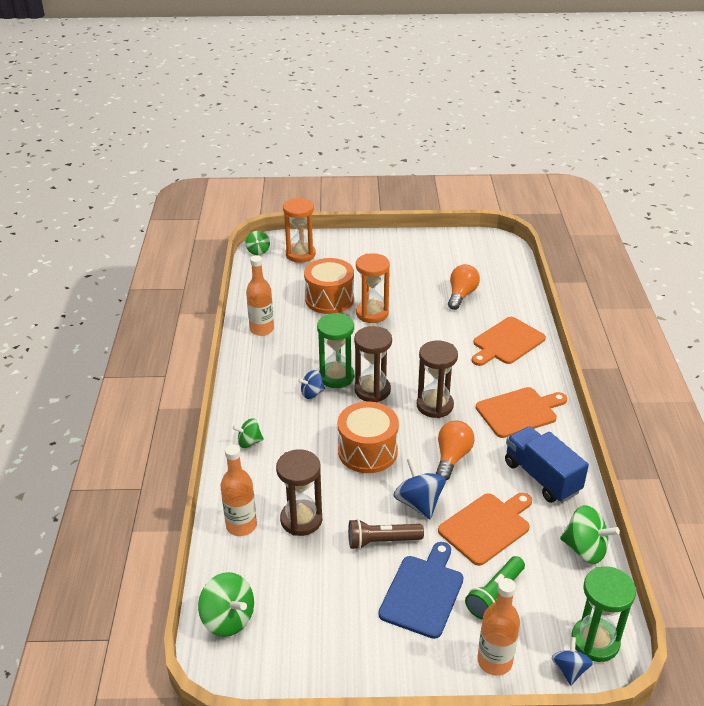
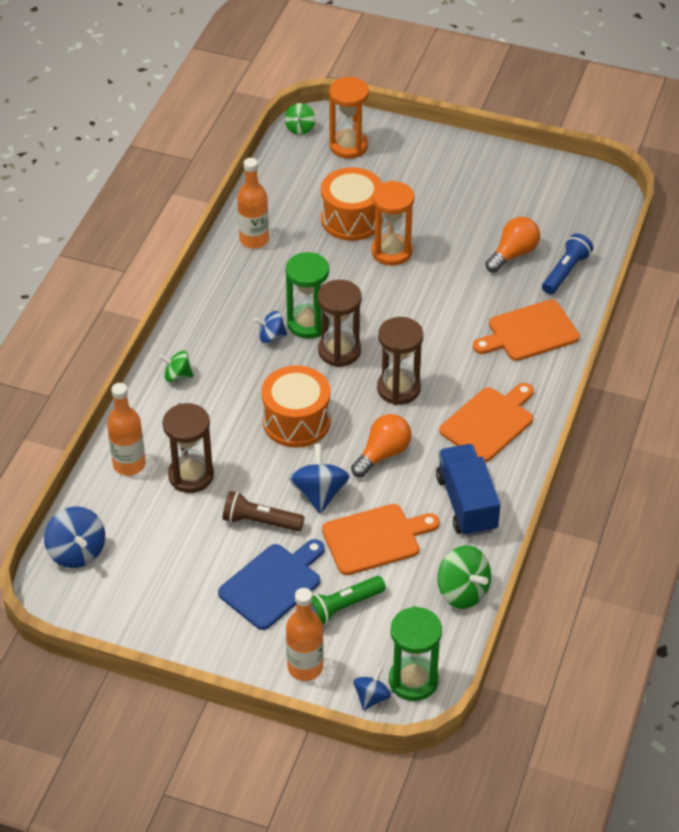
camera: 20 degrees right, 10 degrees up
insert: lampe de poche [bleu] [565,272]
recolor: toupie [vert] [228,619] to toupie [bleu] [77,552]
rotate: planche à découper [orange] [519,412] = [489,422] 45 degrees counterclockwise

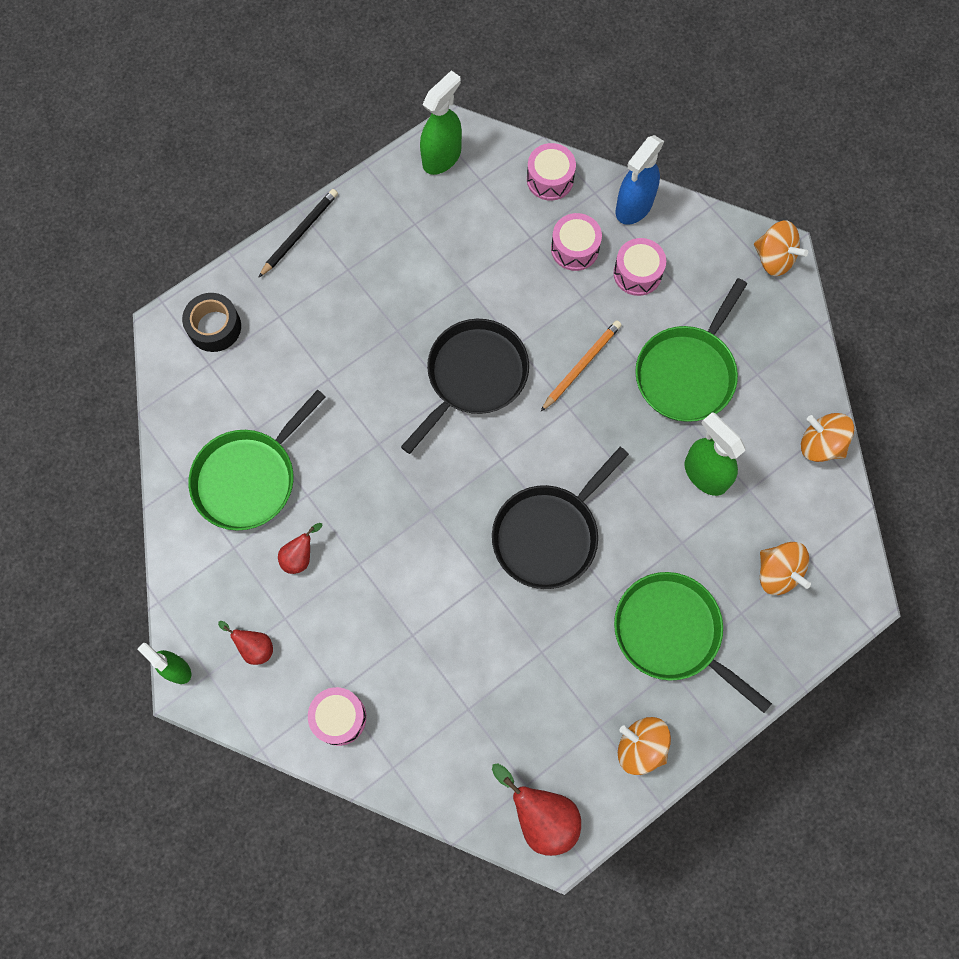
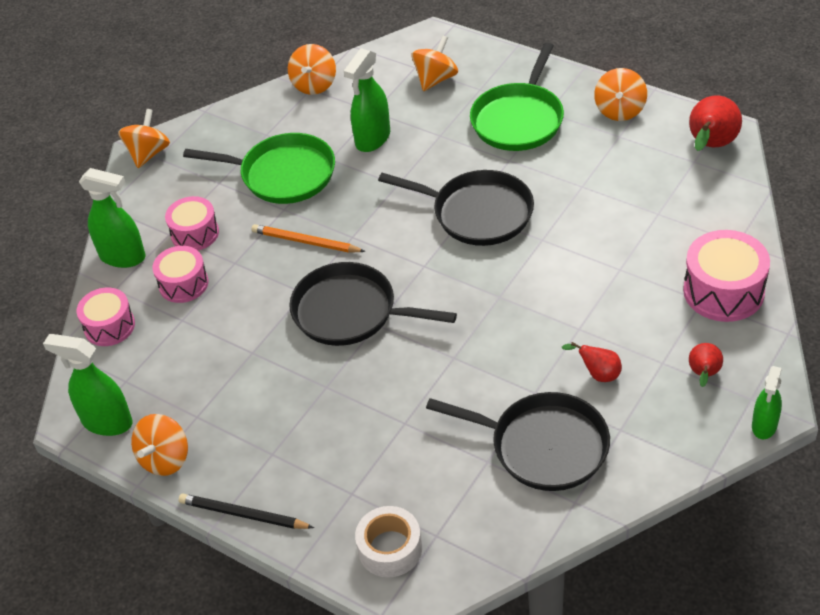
camera: 105 degrees left, 25 degrees down
insert: toupie [orange] [165,459]
recolor: ruban adhésif [noir] [214,327] to ruban adhésif [blanc] [390,548]; poêle [vert] [249,478] to poêle [noir] [544,446]; vaporisateur [bleu] [634,207] to vaporisateur [vert] [123,257]
resize: tambour [rose] [339,718] = [723,291] x1.52

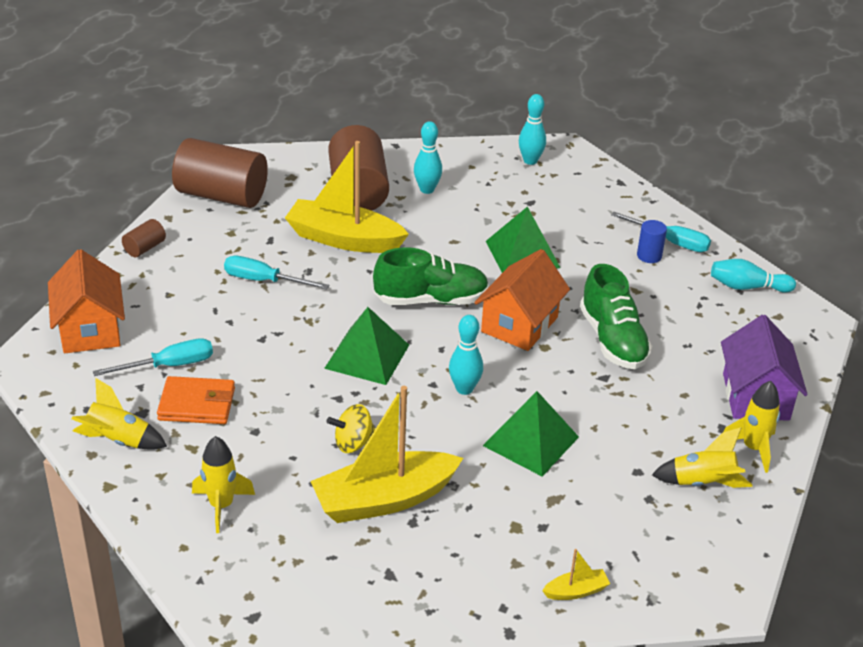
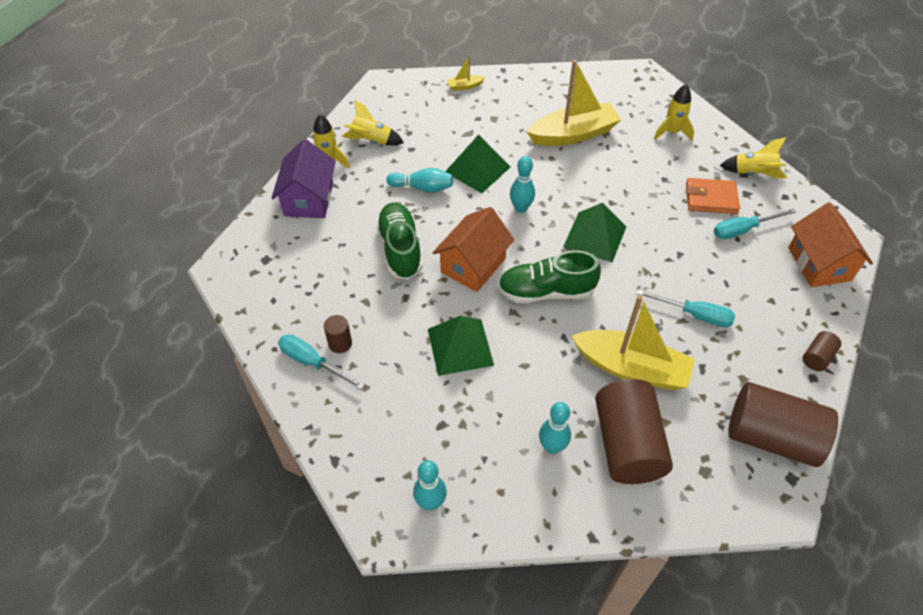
camera: 175 degrees left, 15 degrees up
delete: toupie [jaune] [353,443]
move: quille [turquoise] [747,287] to [422,187]
recolor: cylindre [bleu] [649,256] to cylindre [marron] [340,343]

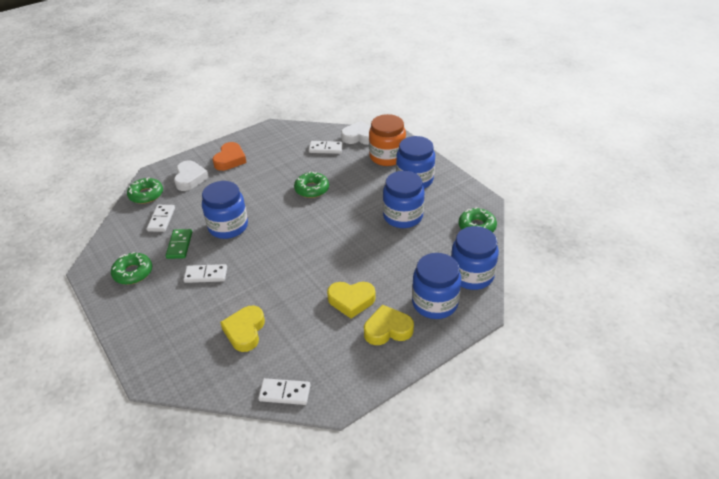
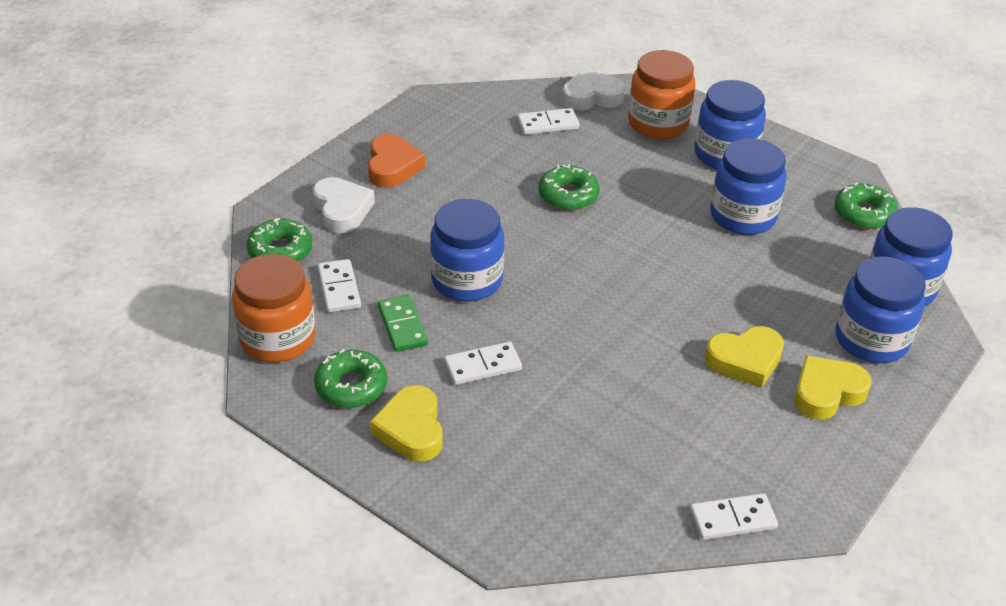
camera: 20 degrees left, 0 degrees up
insert: bocal [orange] [277,338]
move: cœur [jaune] [245,331] to [411,429]

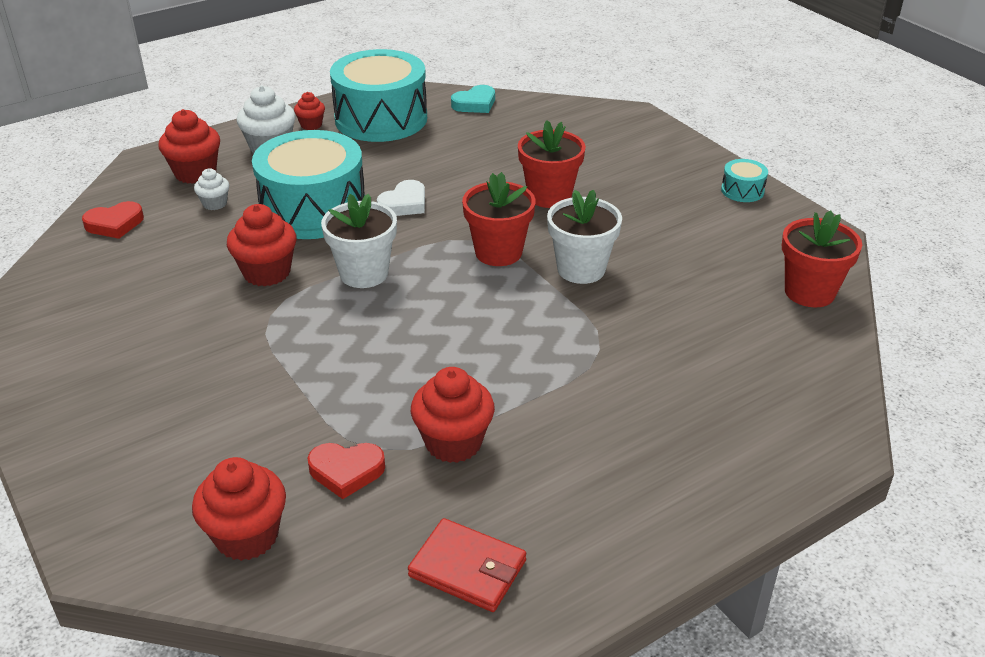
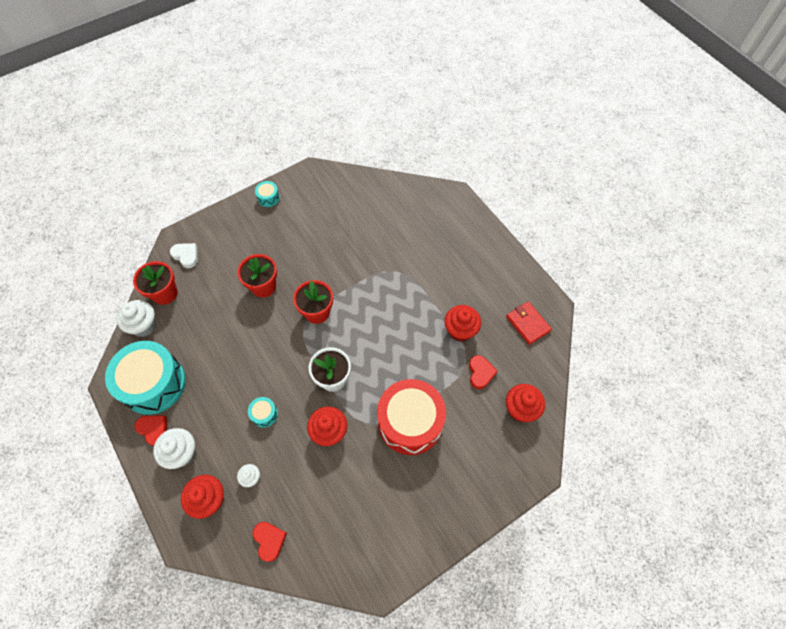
camera: 90 degrees left, 25 degrees up
delete: pot de fleurs [blanc] [581,269]
insert: tambour [rouge] [410,422]
move: cœur [blanc] [404,203] to [186,256]; pot de fleurs [rouge] [809,292] to [165,293]
replace: muffin [rouge] [311,125] to cœur [rouge] [153,429]; cœur [turquoise] [475,104] to muffin [blanc] [144,325]
rotate: portefeuille [rouge] [468,568] = [527,324] 60 degrees counterclockwise
resize: tambour [turquoise] [313,209] = [264,414] x0.41

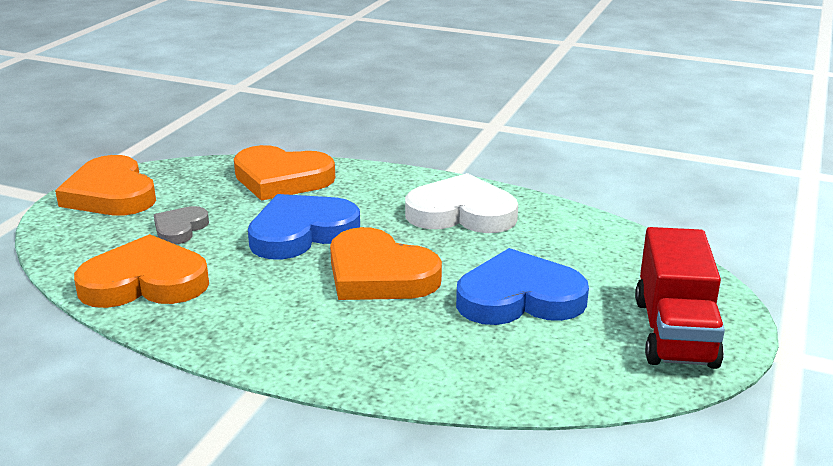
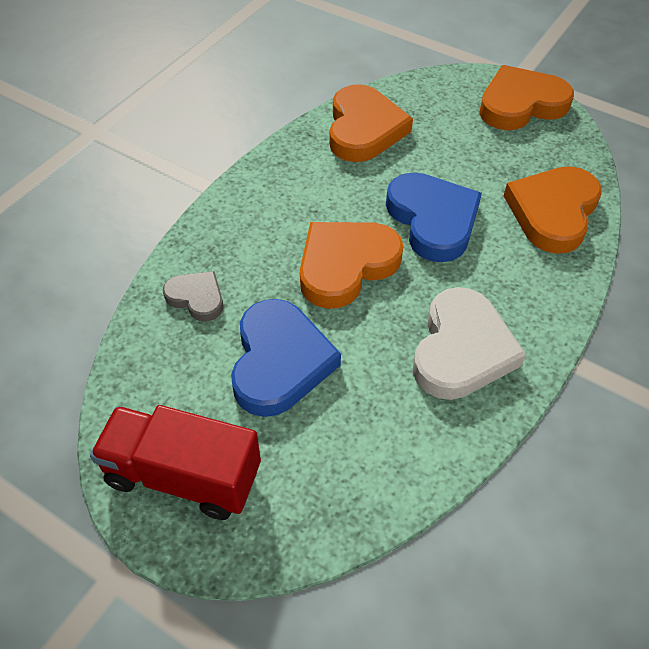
camera: 100 degrees right, 25 degrees up
move: cœur [gris] [180,229] to [196,298]

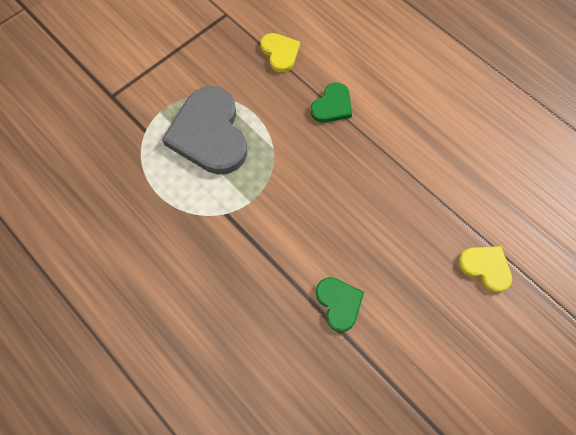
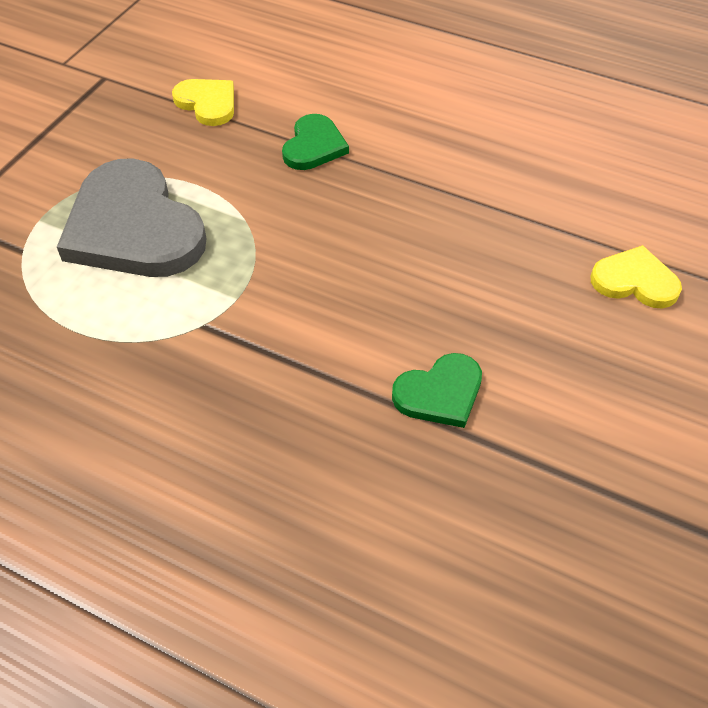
camera: 20 degrees left, 15 degrees down
rotate: cœur [vert] [339,303] = [440,393] 105 degrees clockwise

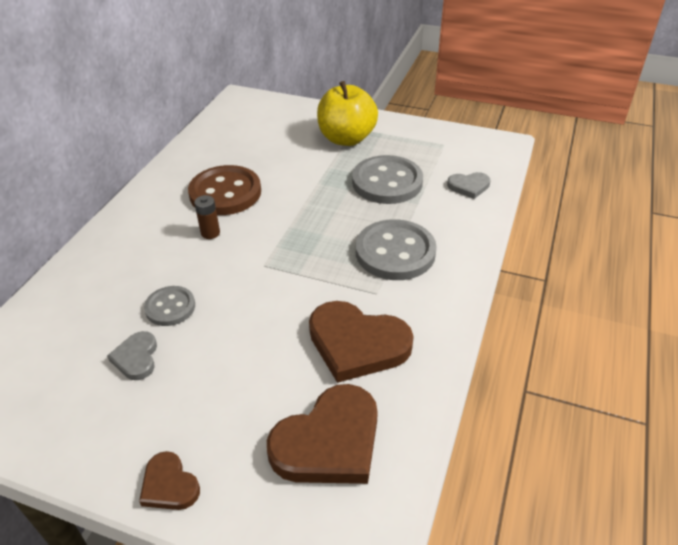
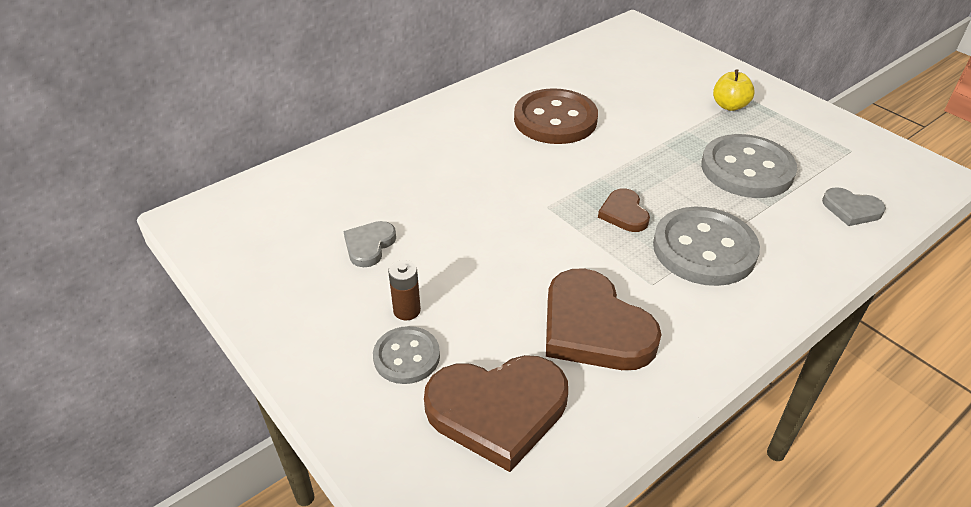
camera: 30 degrees right, 0 degrees up
move: cœur [marron] [169,485] to [624,213]; bouton [gris] [170,307] to [406,357]; pile [marron] [210,233] to [407,310]
resize: pomme [jaune] [346,139] = [729,106] x0.52

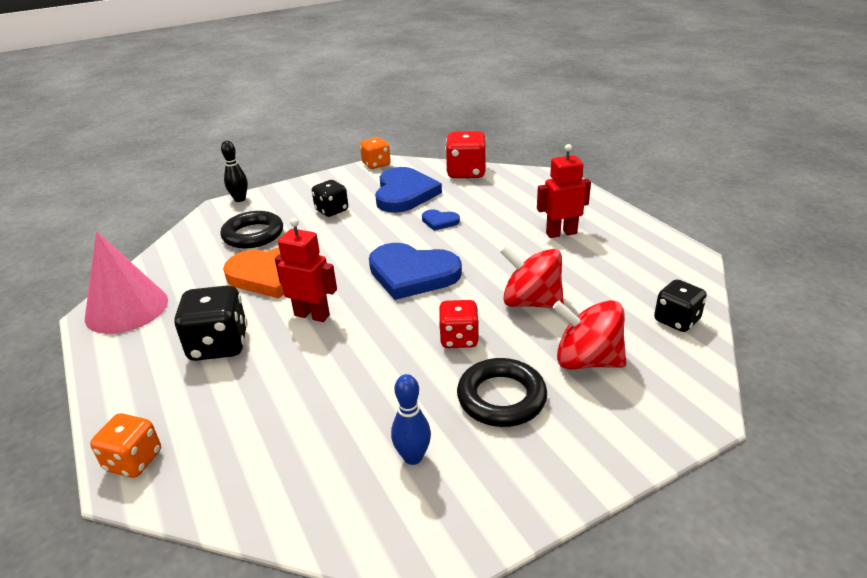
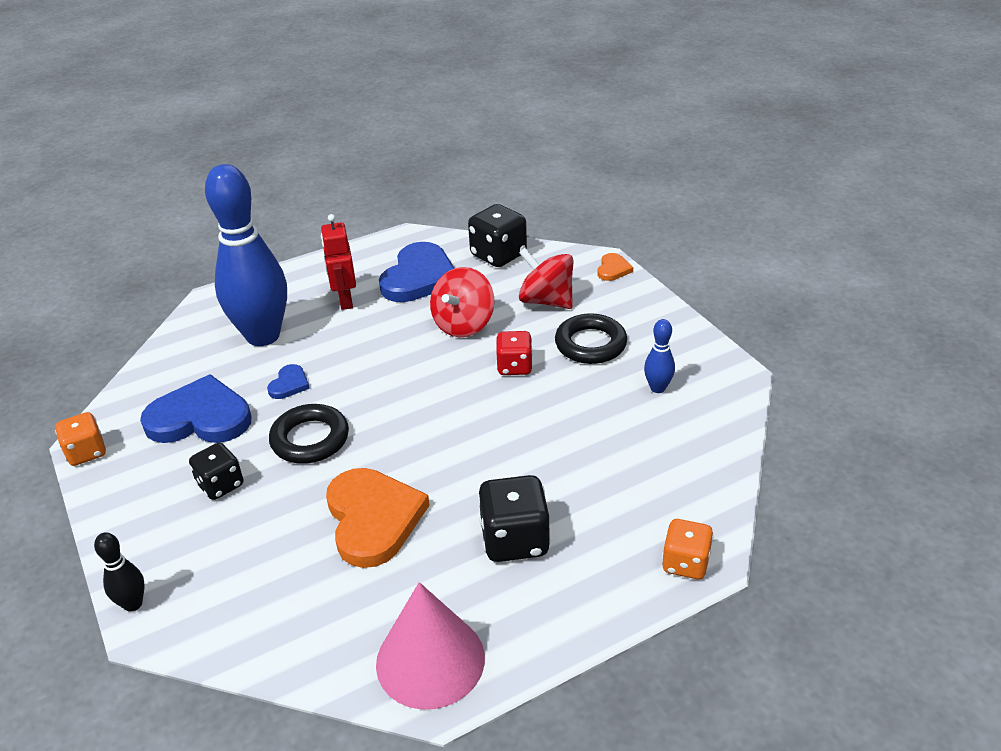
camera: 90 degrees left, 5 degrees up
delete: robot [rouge] [312,315]; dé [rouge] [466,173]
insert: quille [bleu] [263,336]; cœur [orange] [613,269]
move: anneau [noir] [253,235] to [310,439]; cœur [bleu] [412,274] to [419,277]
rotate: toupie [rouge] [587,361] = [546,301] 105 degrees clockwise
resize: dé [noir] [676,320] = [498,255] x1.51

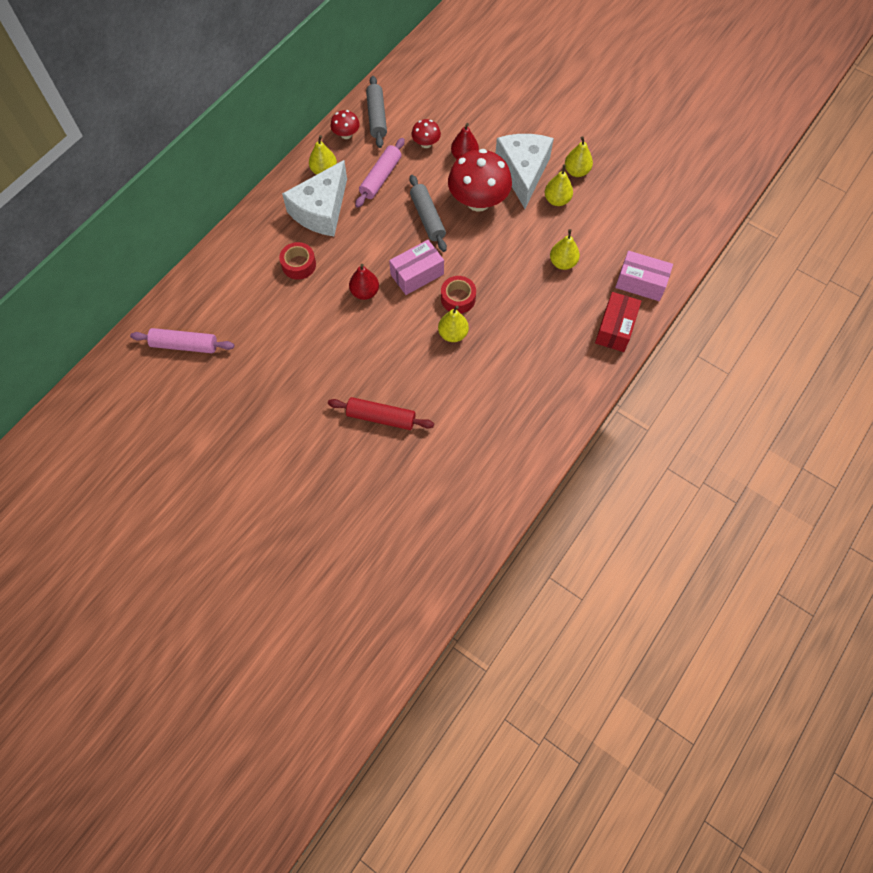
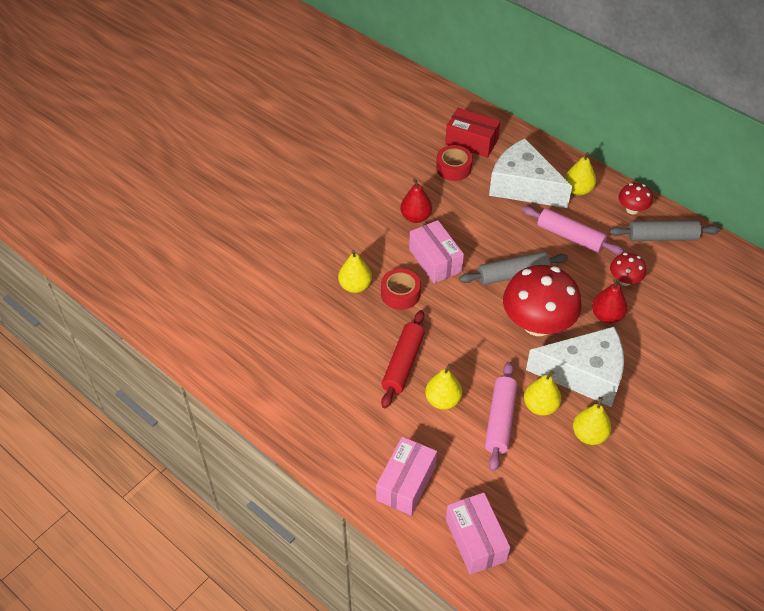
camera: 95 degrees right, 15 degrees down
insert: boîte [rose] [475,540]
move: rouleau à pâtisserie [rose] [185,345] to [500,420]; rouleau à pâtisserie [rouge] [381,417] to [403,364]; boîte [rouge] [615,328] to [471,142]

